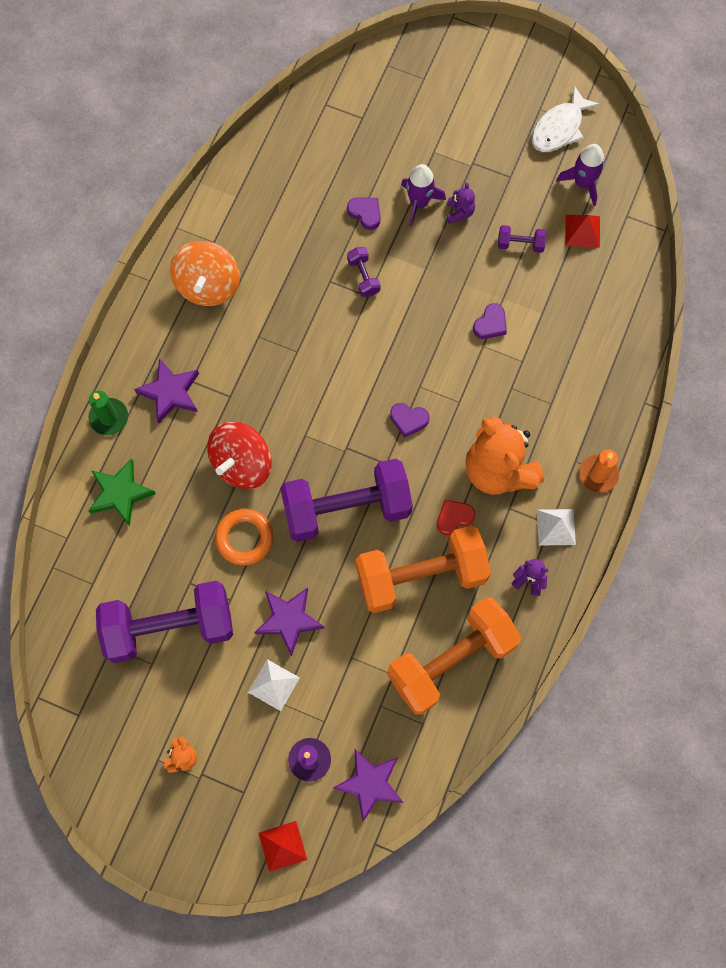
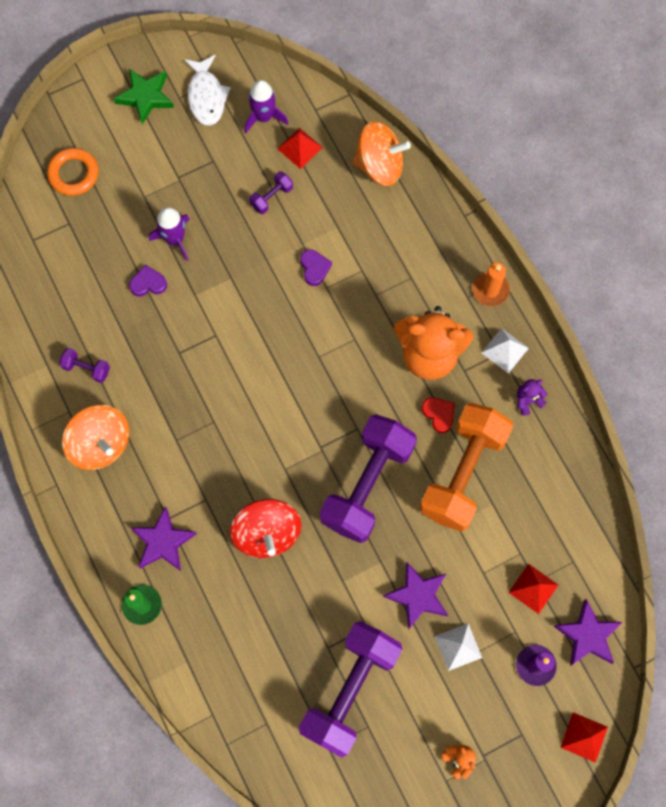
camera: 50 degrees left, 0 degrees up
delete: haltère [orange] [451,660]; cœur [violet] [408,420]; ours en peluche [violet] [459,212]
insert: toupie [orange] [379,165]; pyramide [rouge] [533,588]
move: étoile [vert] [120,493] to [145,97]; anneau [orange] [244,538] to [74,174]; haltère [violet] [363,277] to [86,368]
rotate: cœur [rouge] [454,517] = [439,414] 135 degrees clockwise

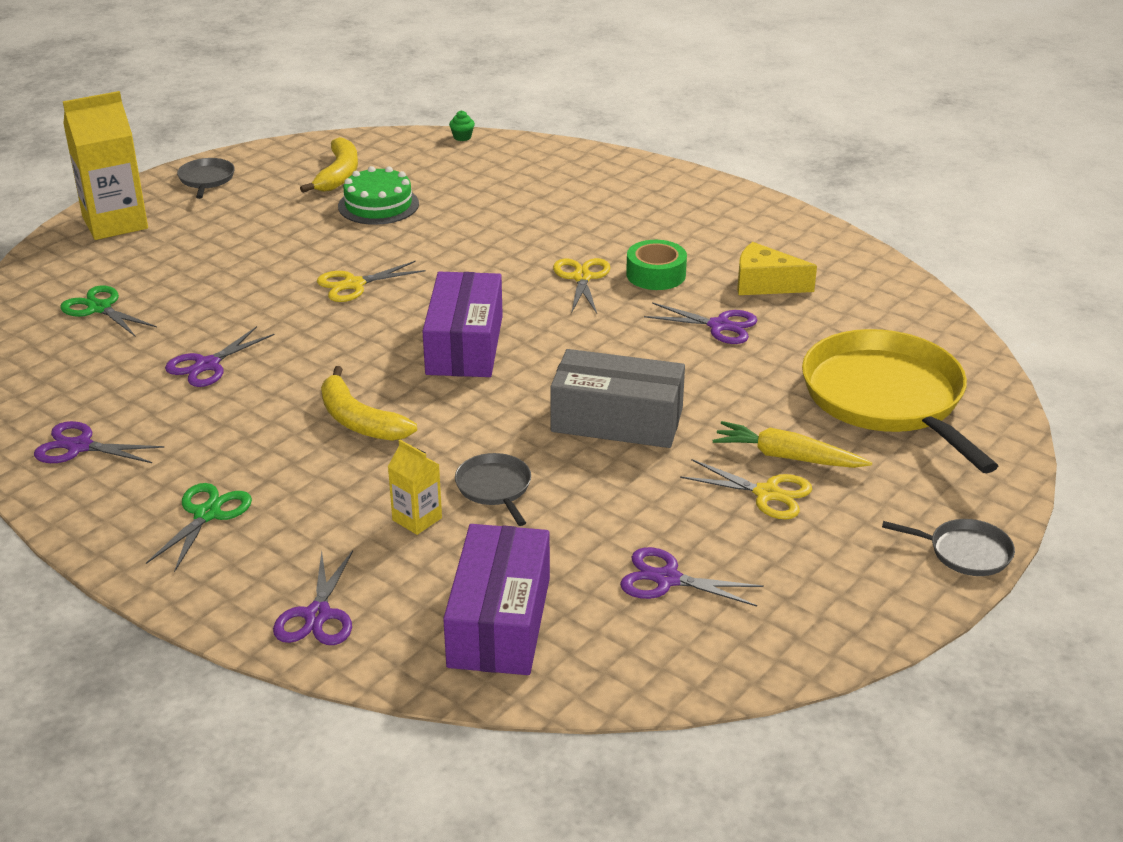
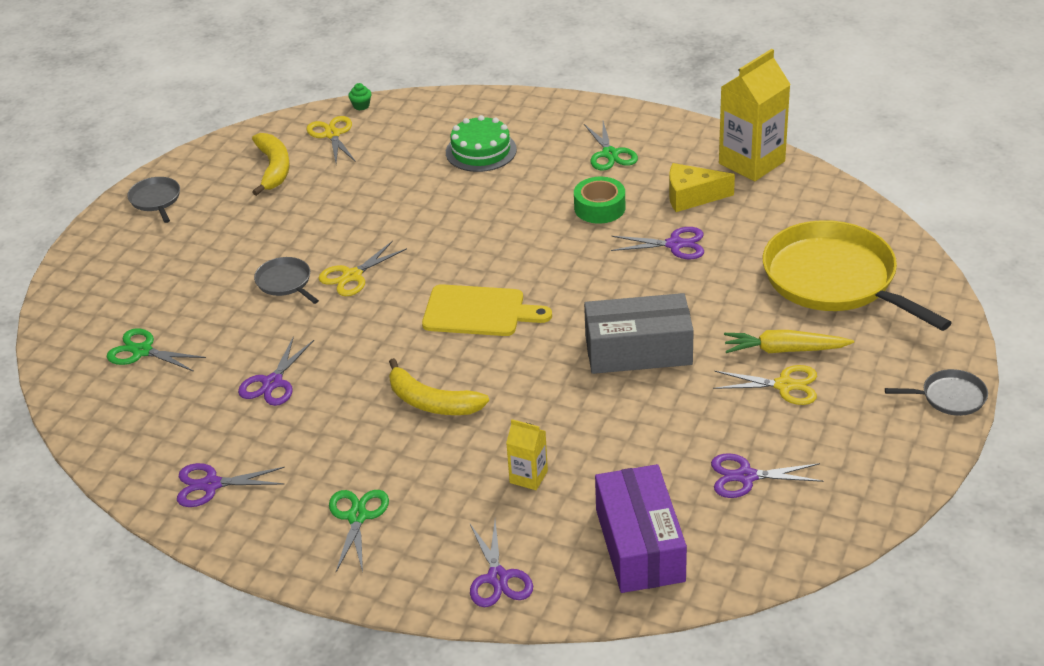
camera: 15 degrees left, 5 degrees up
insert: ciseaux [vert] [610,154]
move: brique de lait [jaune] [115,223] to [751,162]; gâteau [vert] [378,205] to [481,151]; poêle [gris] [495,488] to [285,282]; ciseaux [jaune] [582,278] to [332,134]
replace: boîte [violet] [464,345] to planche à découper [jaune] [478,311]

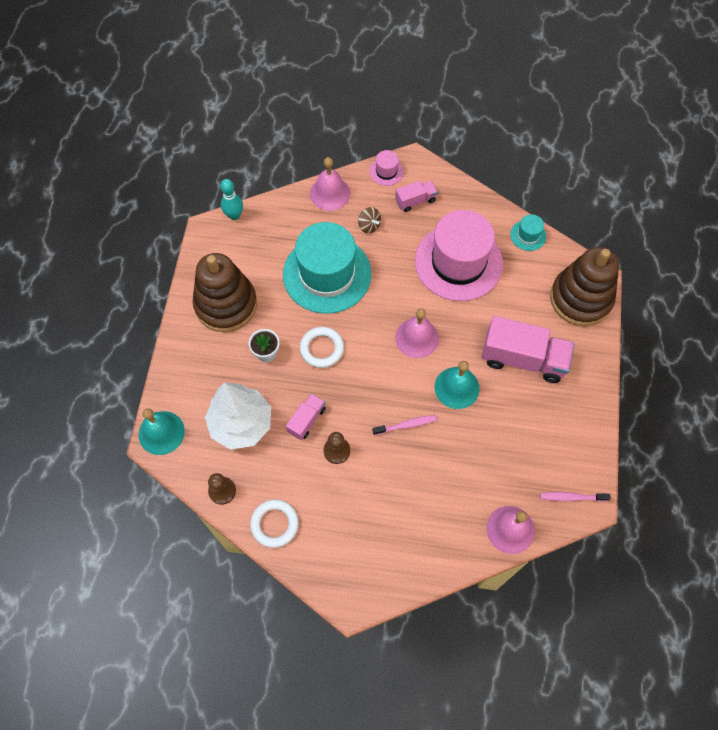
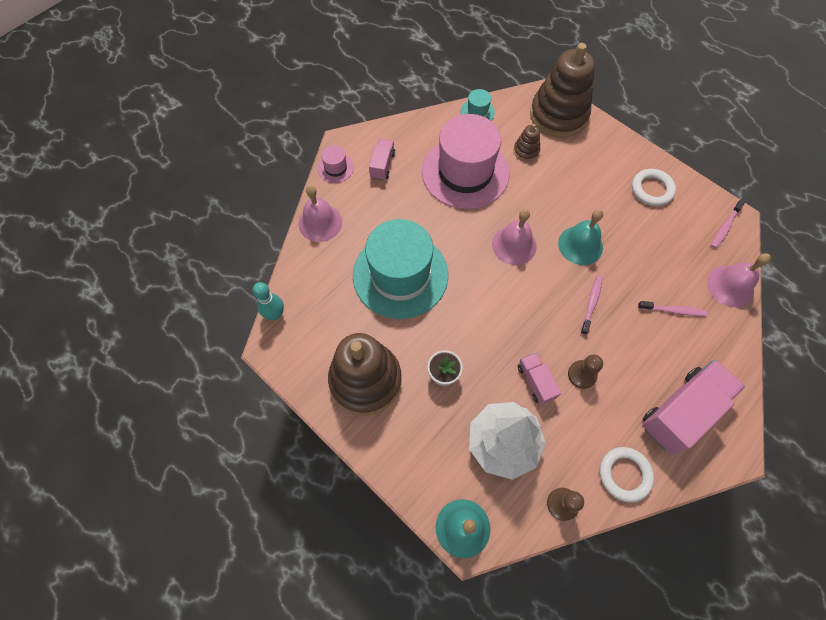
camera: 55 degrees left, 0 degrees up
delete: toupie [marron] [369,226]
insert: jouet à empiler [marron] [526,151]; brosse à dents [rose] [673,310]
move: anneau [blanc] [322,349] to [651,189]; camion [rose] [523,359] to [681,411]

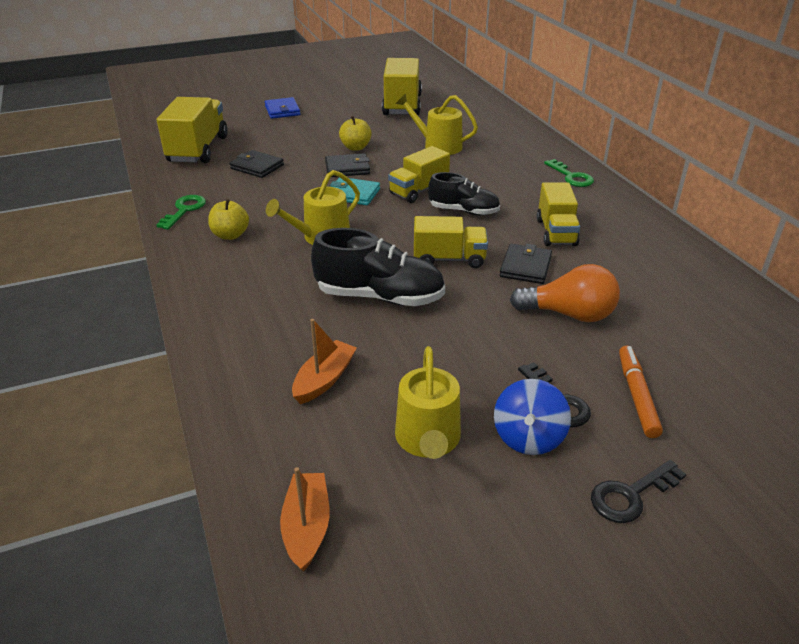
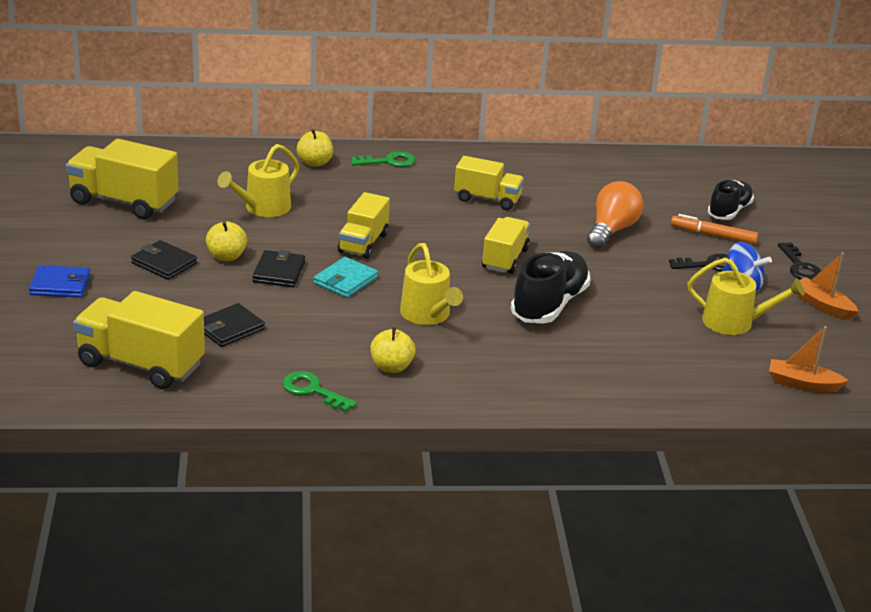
camera: 75 degrees left, 5 degrees down
insert: pomme [jaune] [315,163]
move: bateau [orange] [324,379] to [822,305]; chaussure [noir] [463,211] to [729,211]; portefeuille [noir] [525,267] to [164,263]
rotate: camion [jaune] [418,191] = [363,243] 45 degrees clockwise

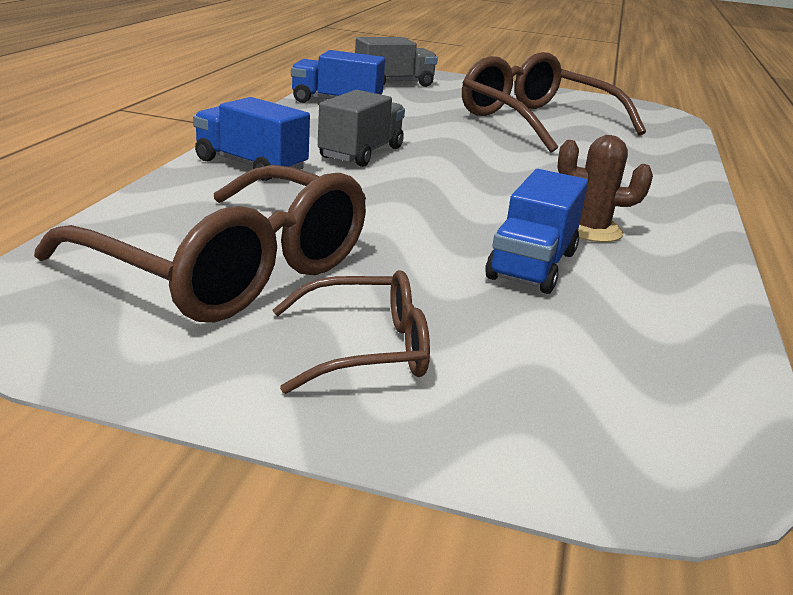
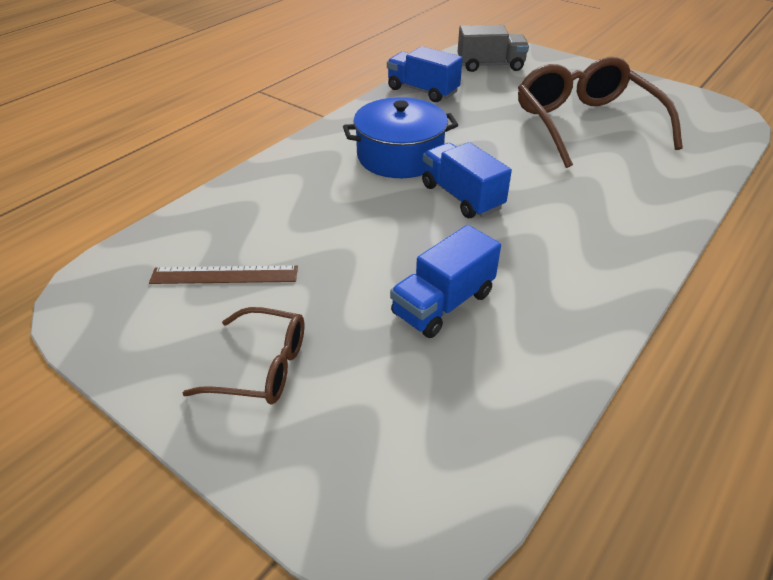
camera: 25 degrees right, 15 degrees up
delete: cactus [marron] [591,230]
move: camion [bleu] [250,165] to [462,197]
replace: lunettes [marron] [230,270] to règle [marron] [224,275]; camion [gris] [361,153] to marmite [bleu] [400,156]

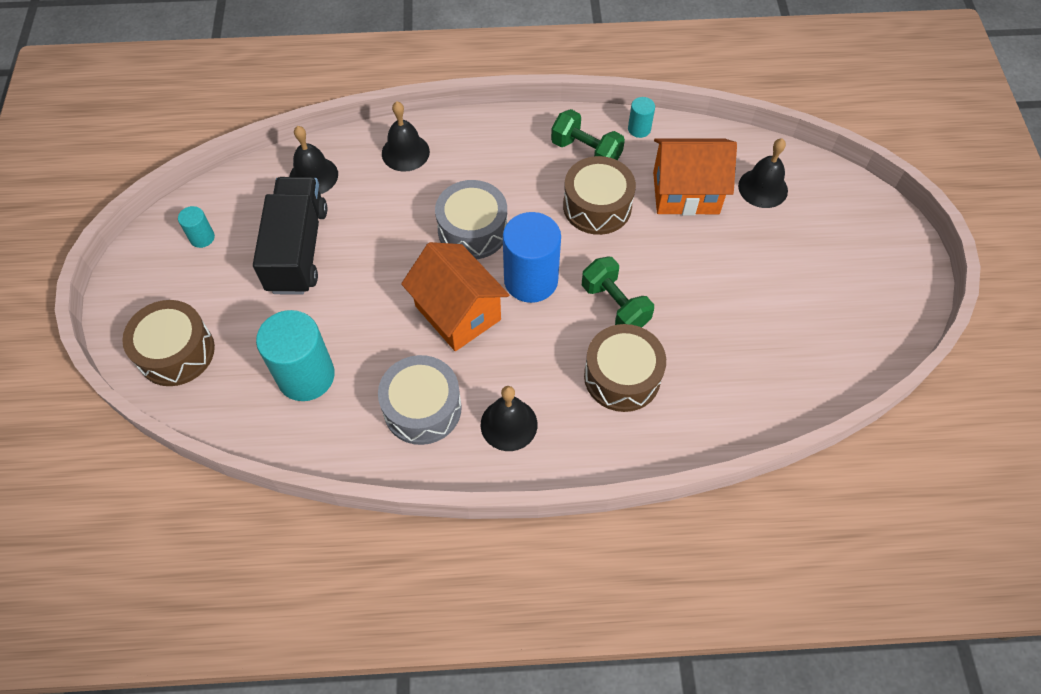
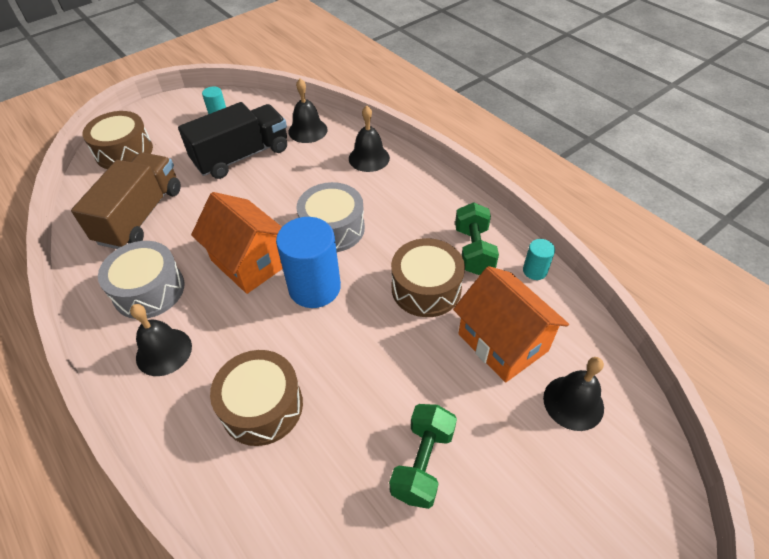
camera: 55 degrees right, 10 degrees down
move: haltère [vert] [615,305] to [422,463]
replace: cylindre [turquoise] [306,376] to camion [marron] [141,215]
rotate: maison [orange] [458,313] = [250,262] 60 degrees counterclockwise

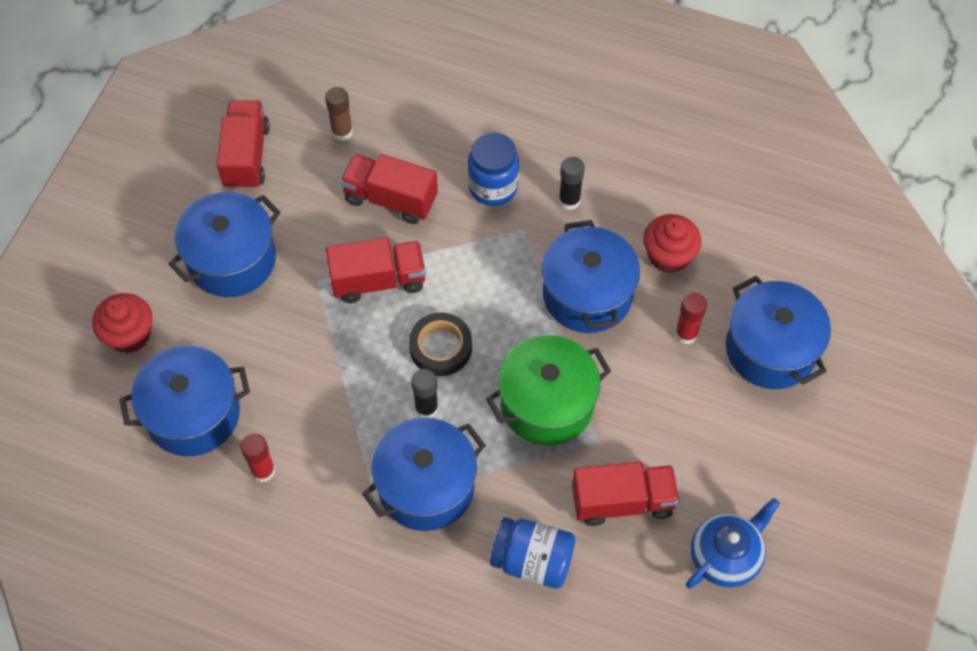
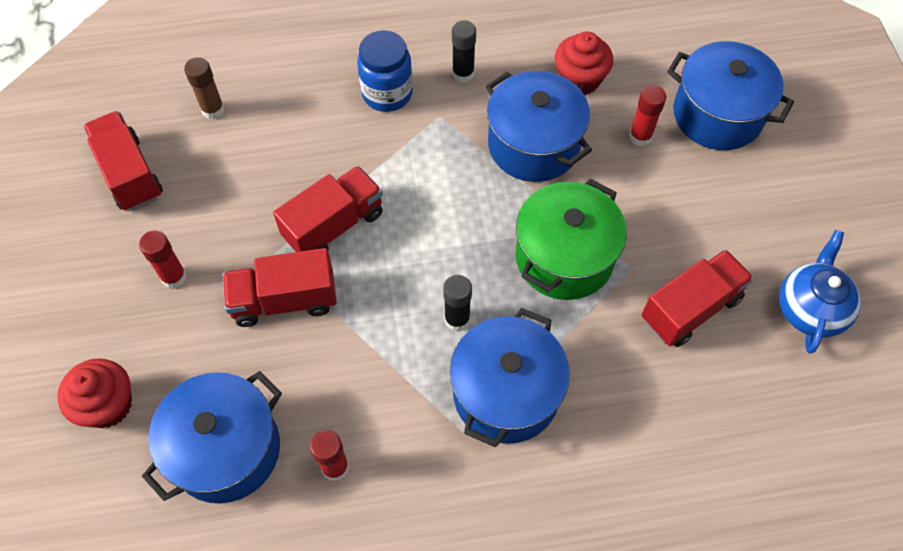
camera: 30 degrees left, 0 degrees up
delete: ruban adhésif [noir] [440,347]; bocal [bleu] [532,560]
move: camion [rouge] [390,199] to [284,300]
replace: marmite [bleu] [232,260] to bâton de colle [rouge] [174,277]

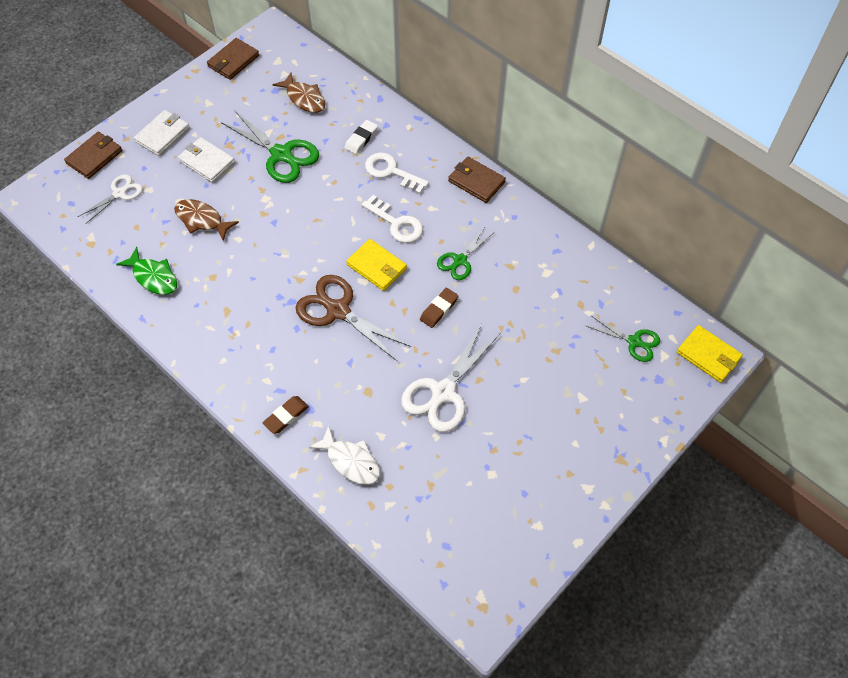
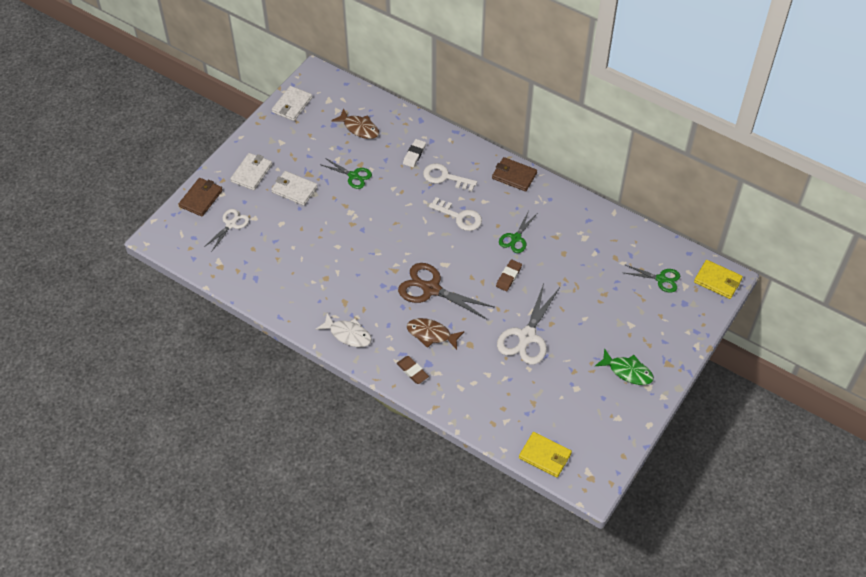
camera: 10 degrees left, 5 degrees down
move: poisson [vert] [153,277] to [627,371]; poisson [marron] [202,220] to [431,334]; poisson [blanc] [350,461] to [348,334]; portefeuille [jaune] [377,267] to [545,456]
recolor: portefeuille [marron] [233,61] to portefeuille [blanc] [292,105]
rotate: gomme [marron] [286,416] = [412,371] 75 degrees counterclockwise
resize: ciseaux [vert] [281,154] = [353,176] x0.59

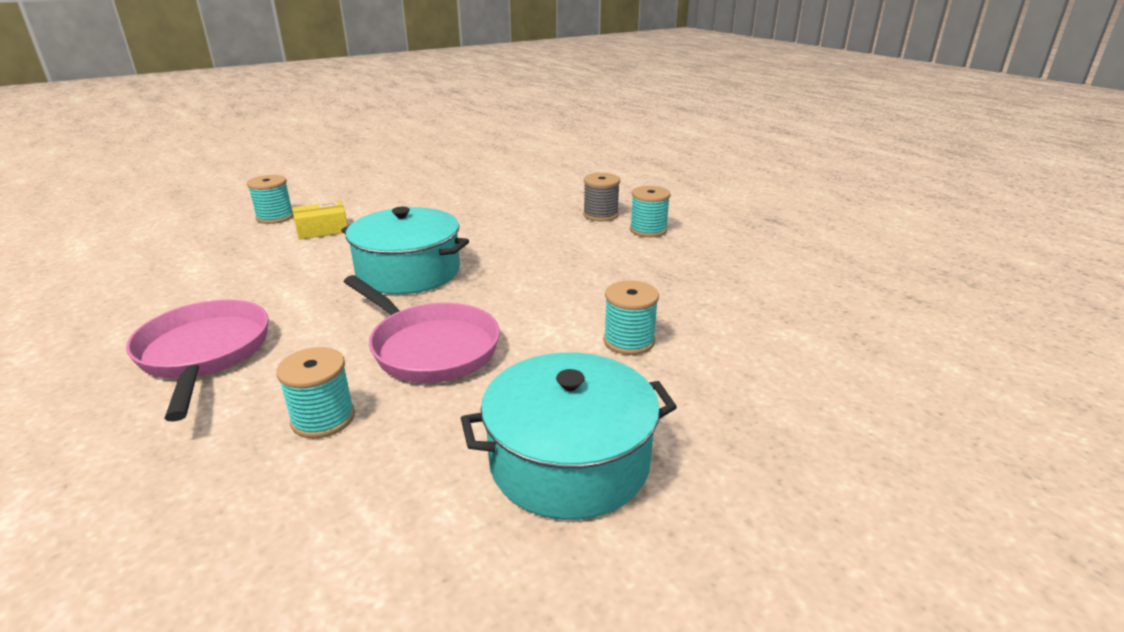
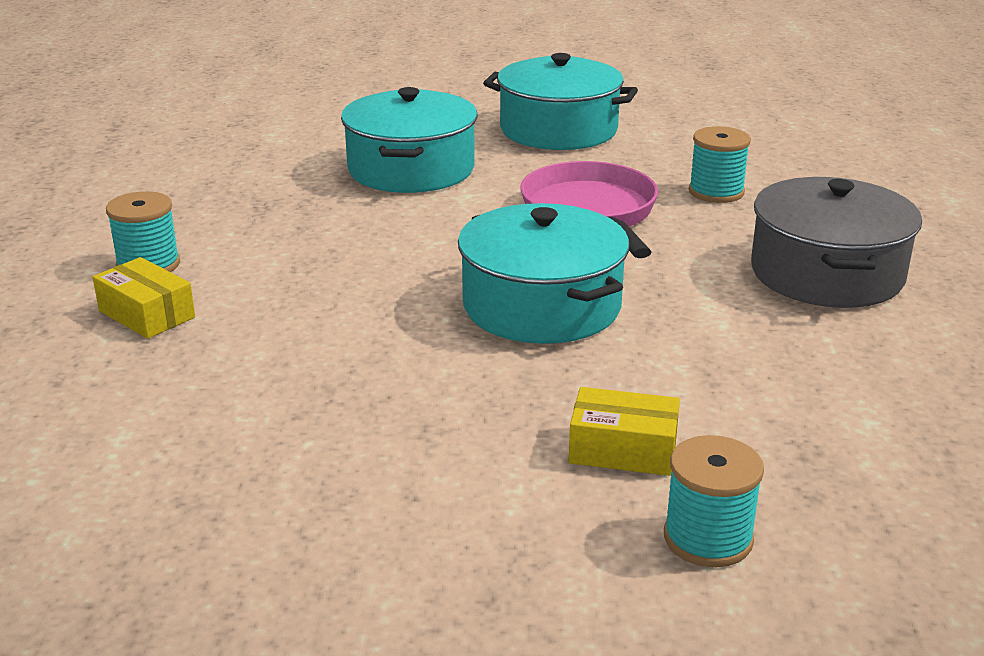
camera: 145 degrees left, 0 degrees up
replace: poêle [rose] [204,354] to marmite [gris] [827,273]; bobine [gris] [600,215] to boîte [jaune] [146,314]; bobine [turquoise] [629,341] to marmite [turquoise] [411,169]

